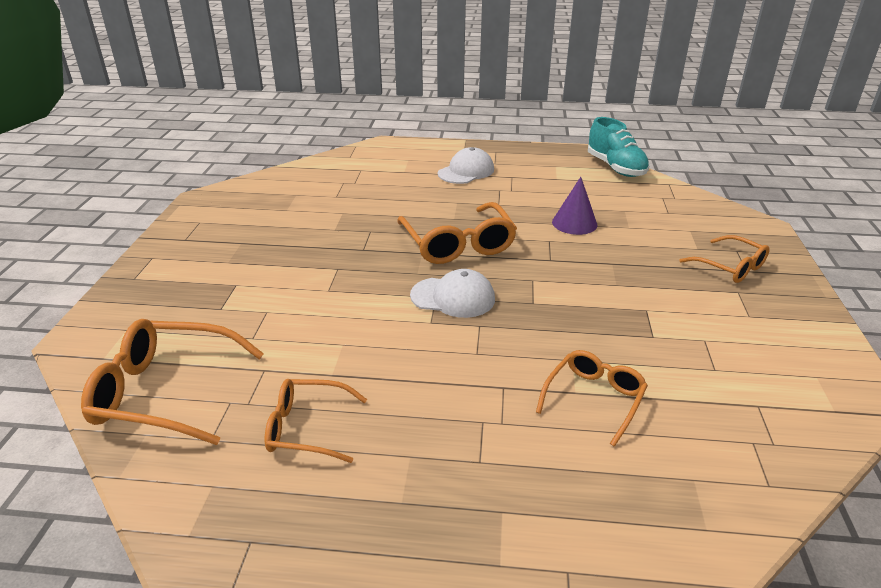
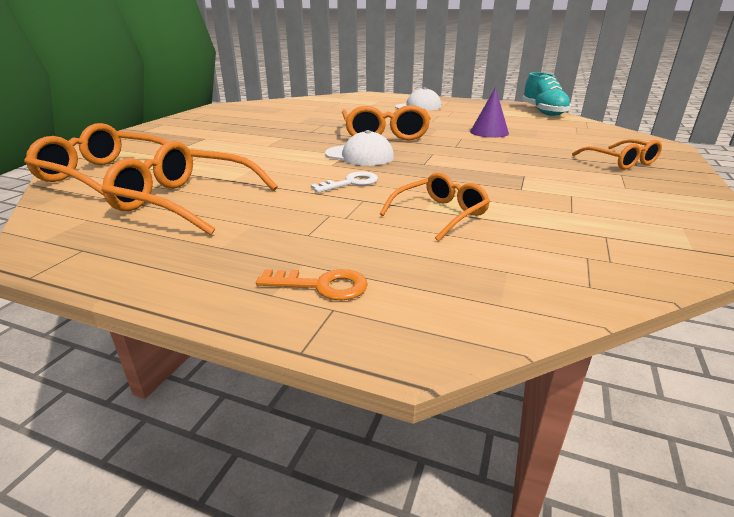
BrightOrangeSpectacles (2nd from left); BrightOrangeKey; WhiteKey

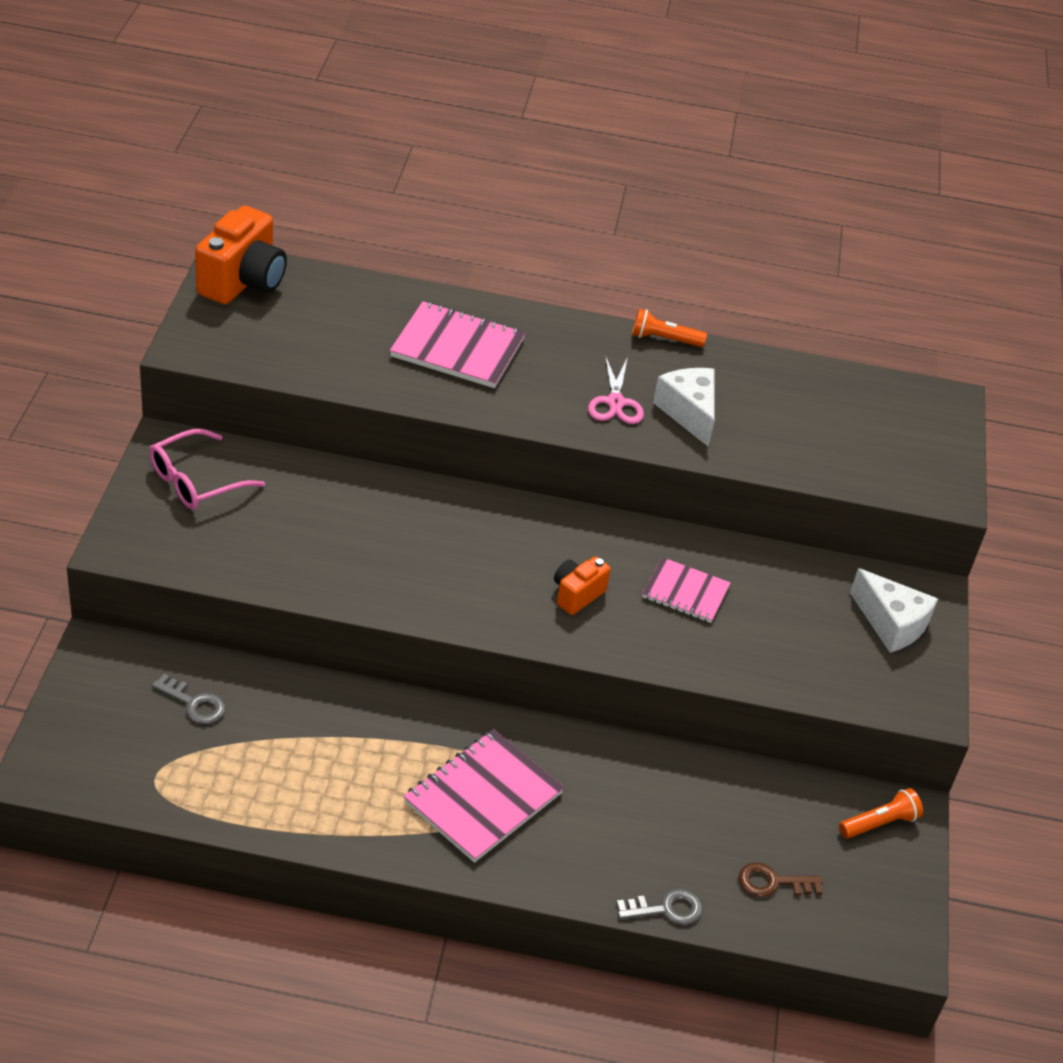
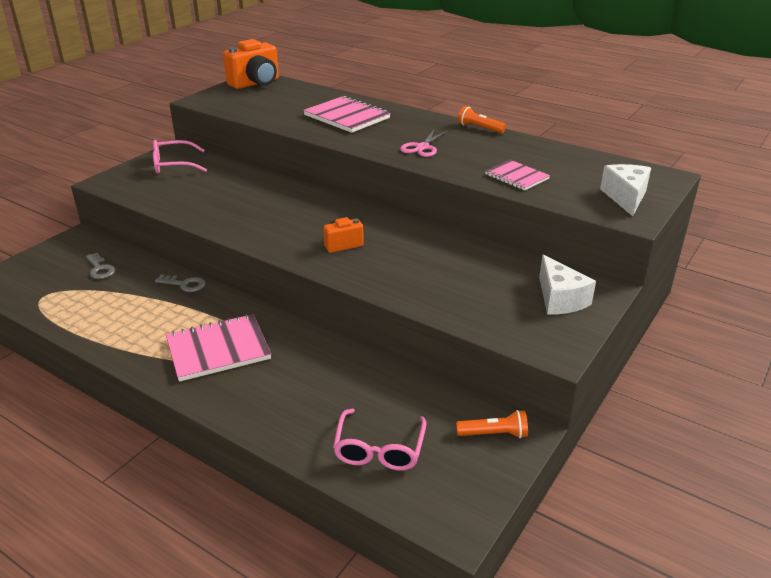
AshGreyKey (2nd from left); PinkSpectacles (2nd from left); PinkNotepad (3rd from left); WhiteCheese (2nd from left)

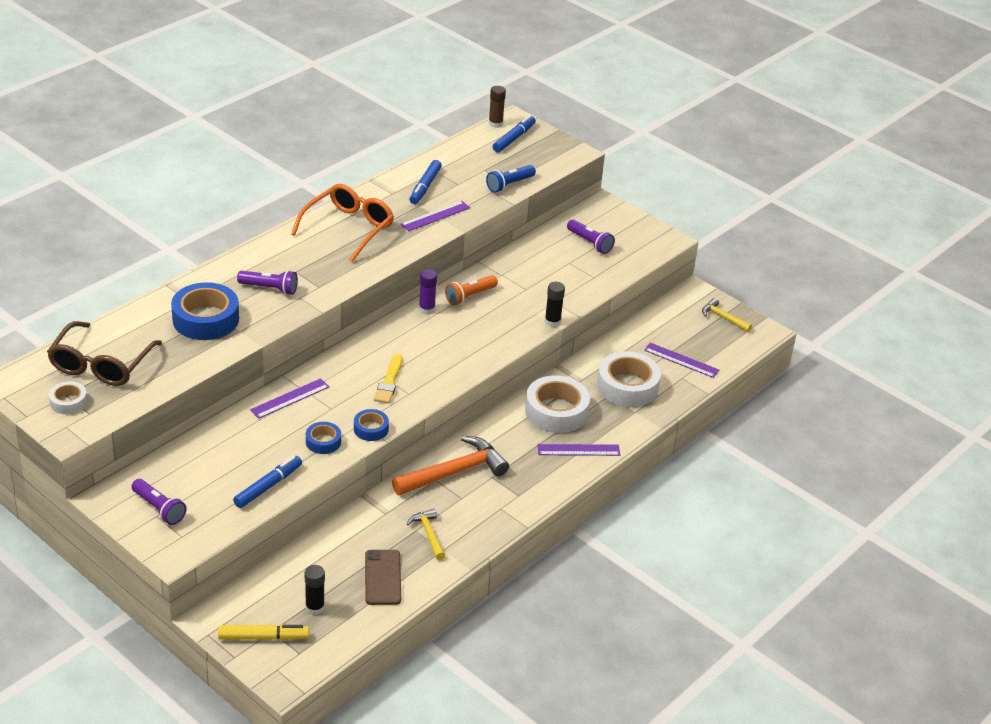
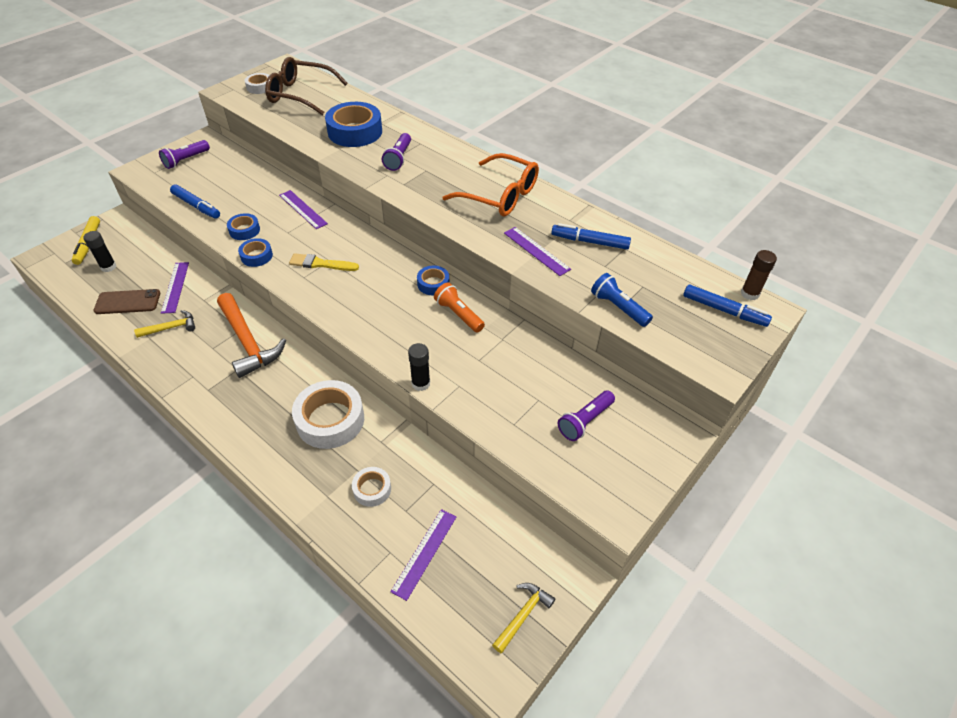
RoyalPurpleRuler (1st from left); WhiteTape (3rd from left); CobaltTape (4th from left)

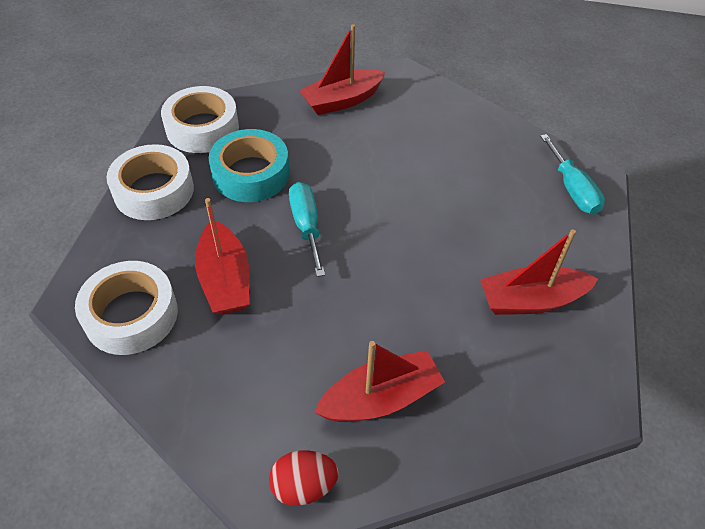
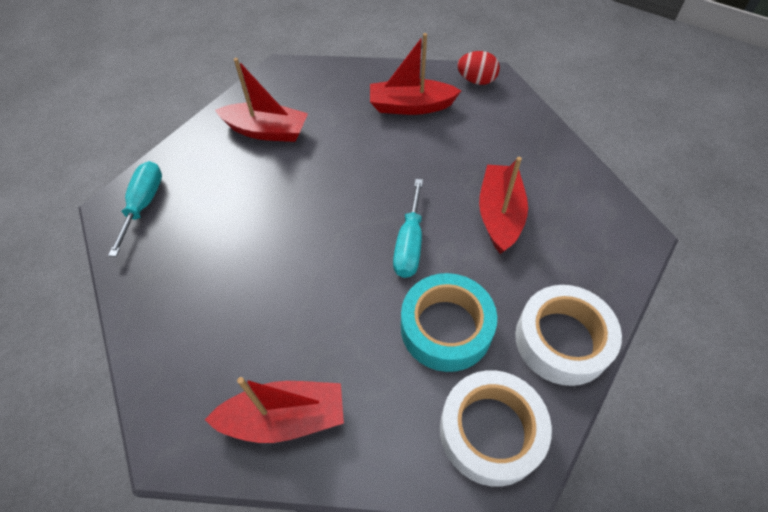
WhiteTape (1st from left in the first image)

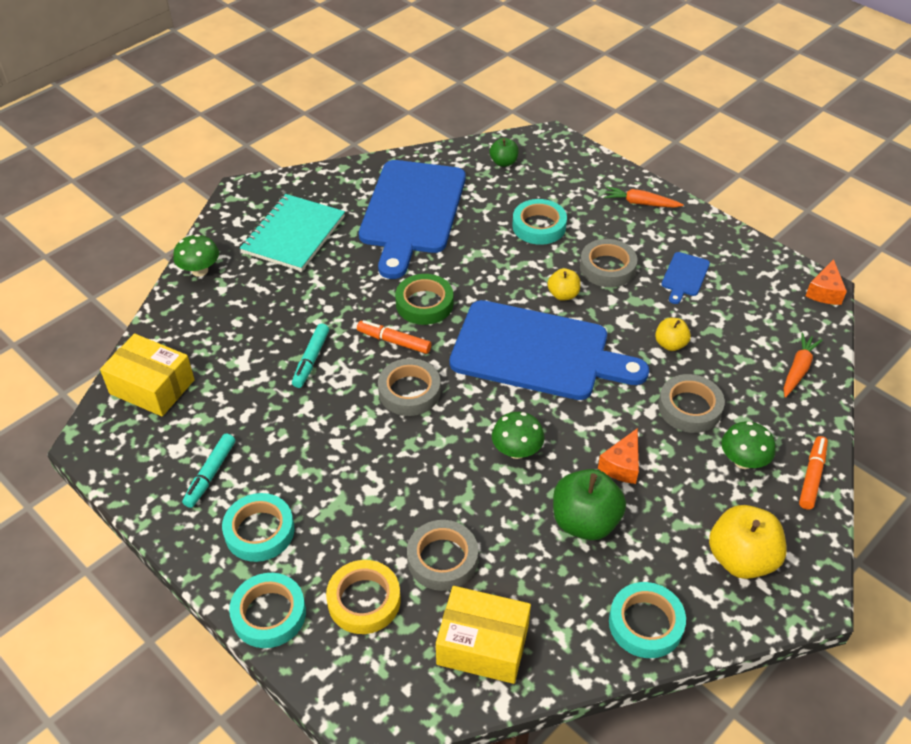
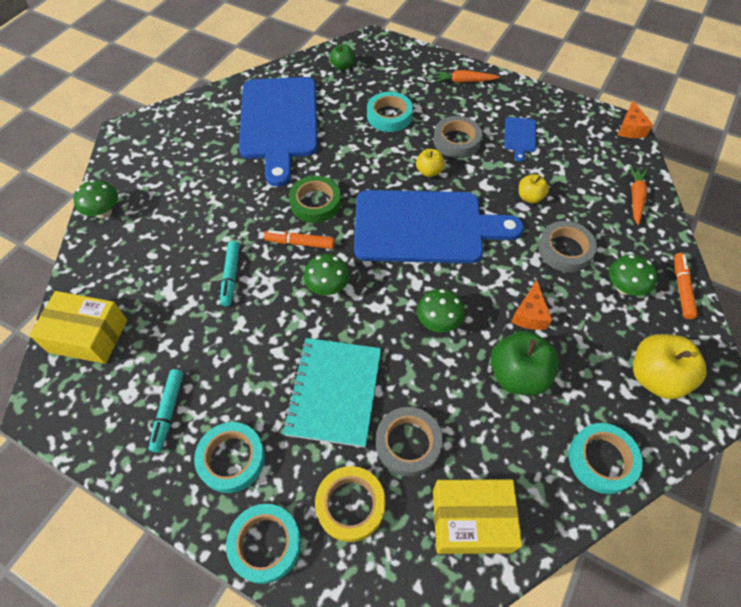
TealNotepad; EmeraldMushroom (2nd from left)

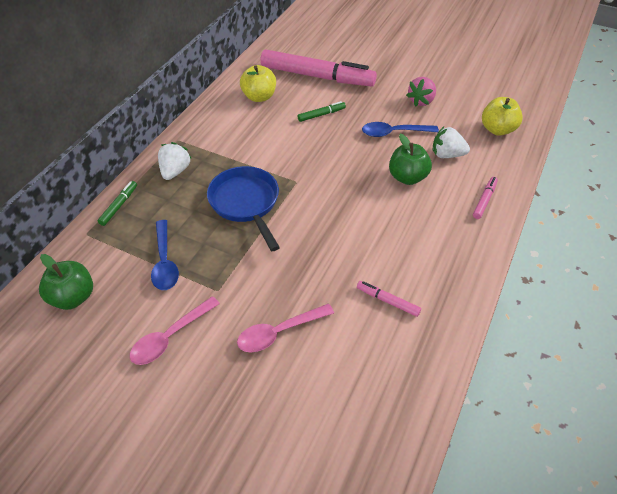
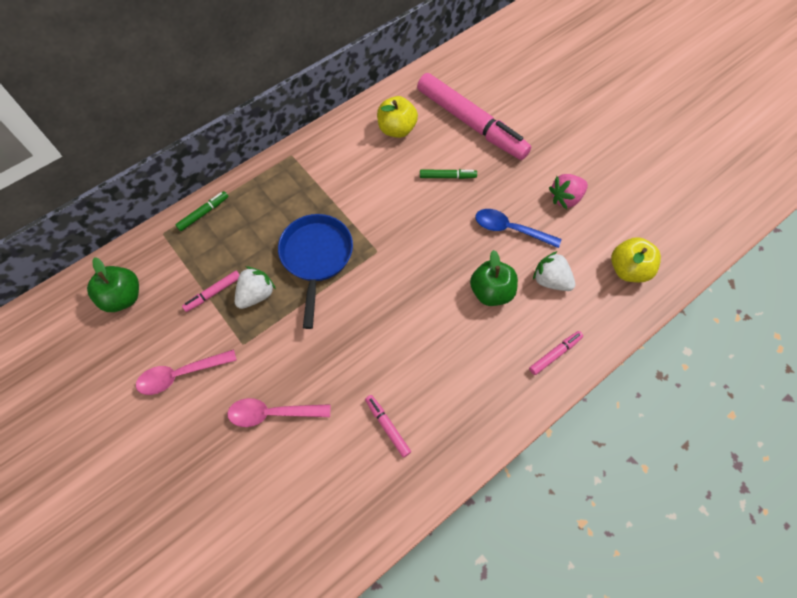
PinkMarkerPen (1st from left); WhiteStrawberry (1st from left)

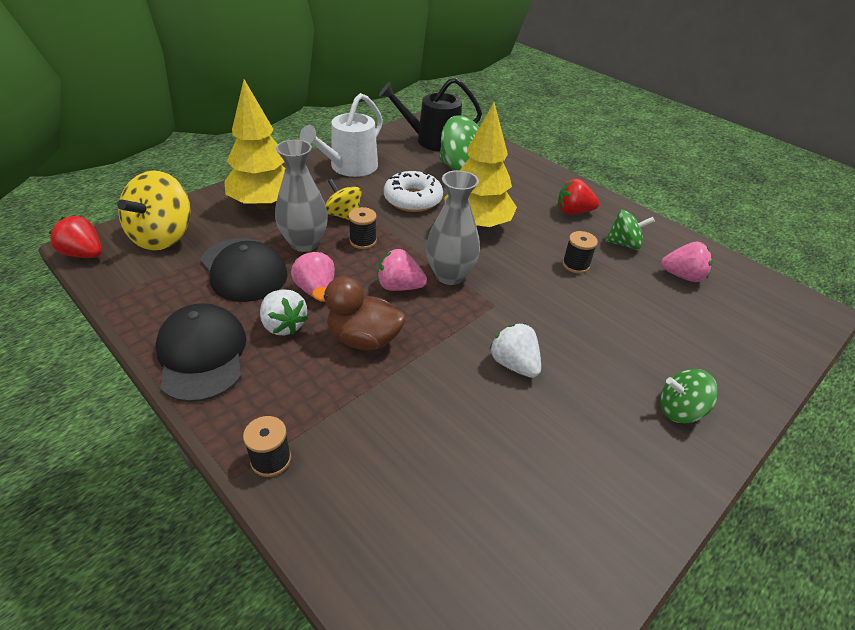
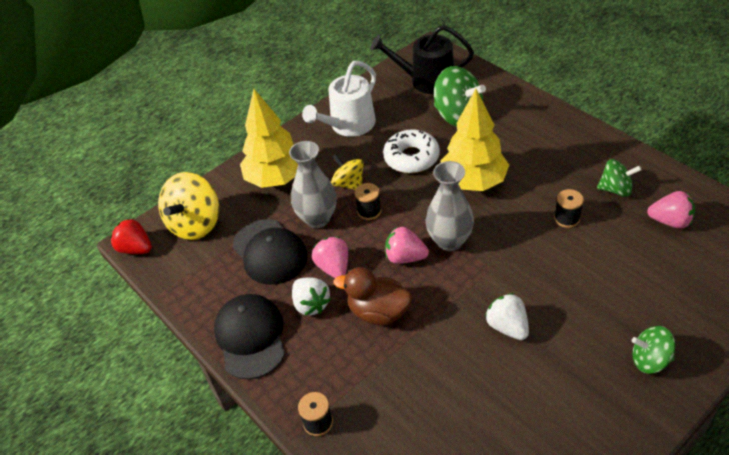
RedStrawberry (2nd from left in the first image)

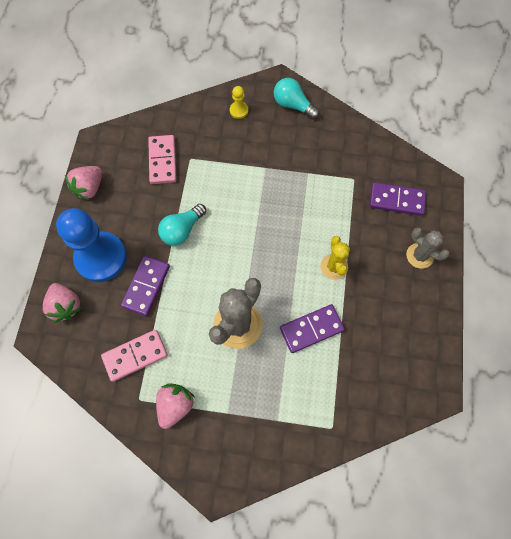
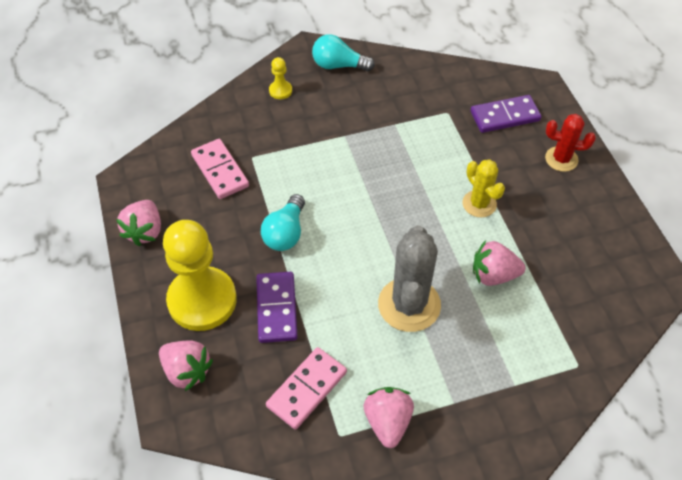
GoldenChessPawn (1st from left); PinkStrawberry (4th from left); RedPricklyPlant

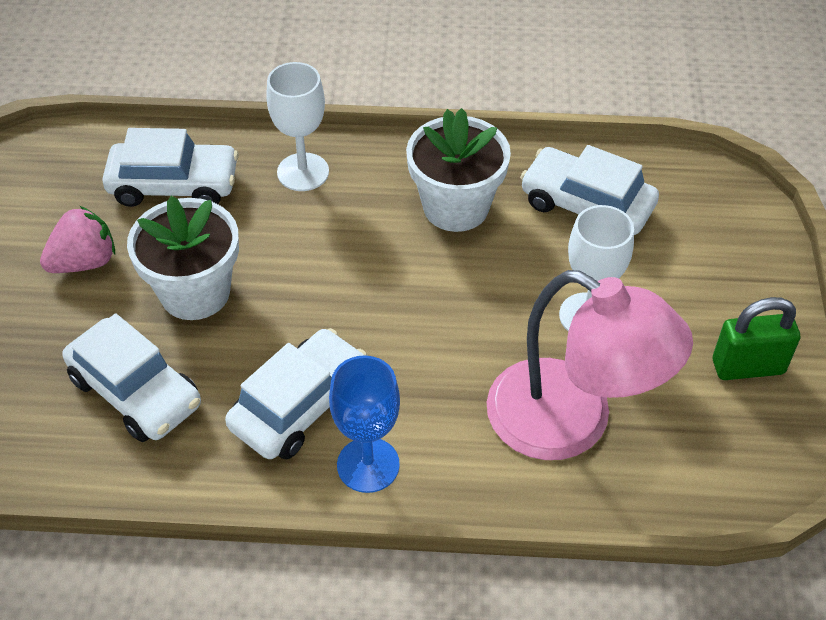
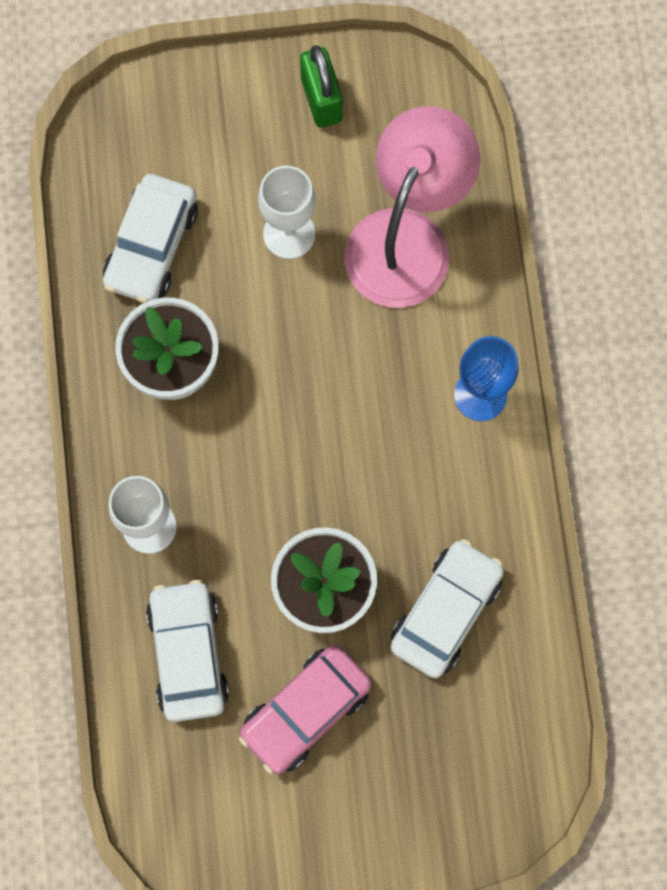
PinkAutomobile; WhiteAutomobile (3rd from left in the first image)

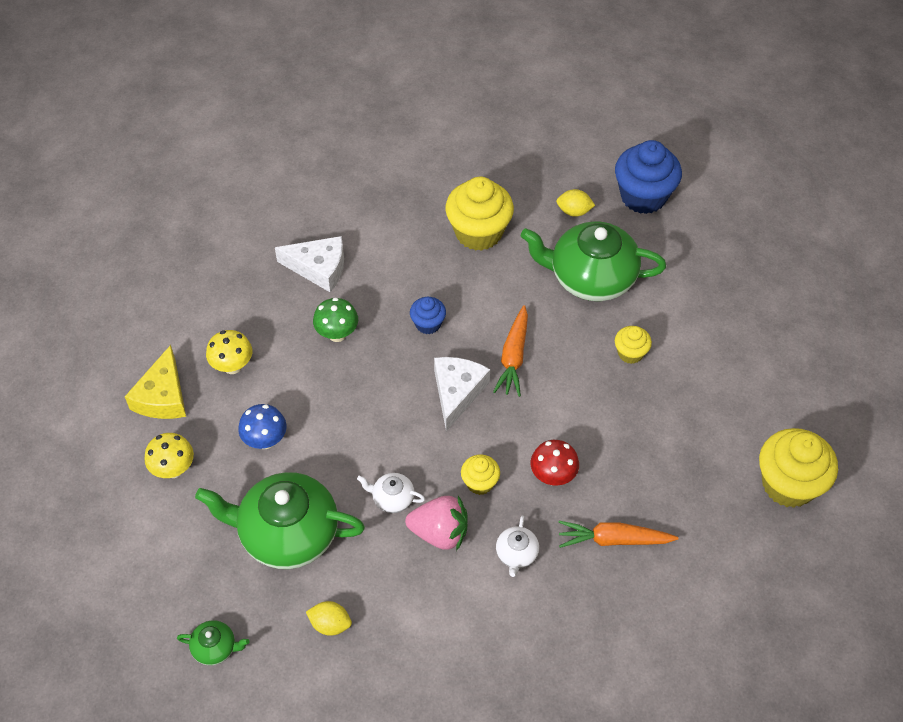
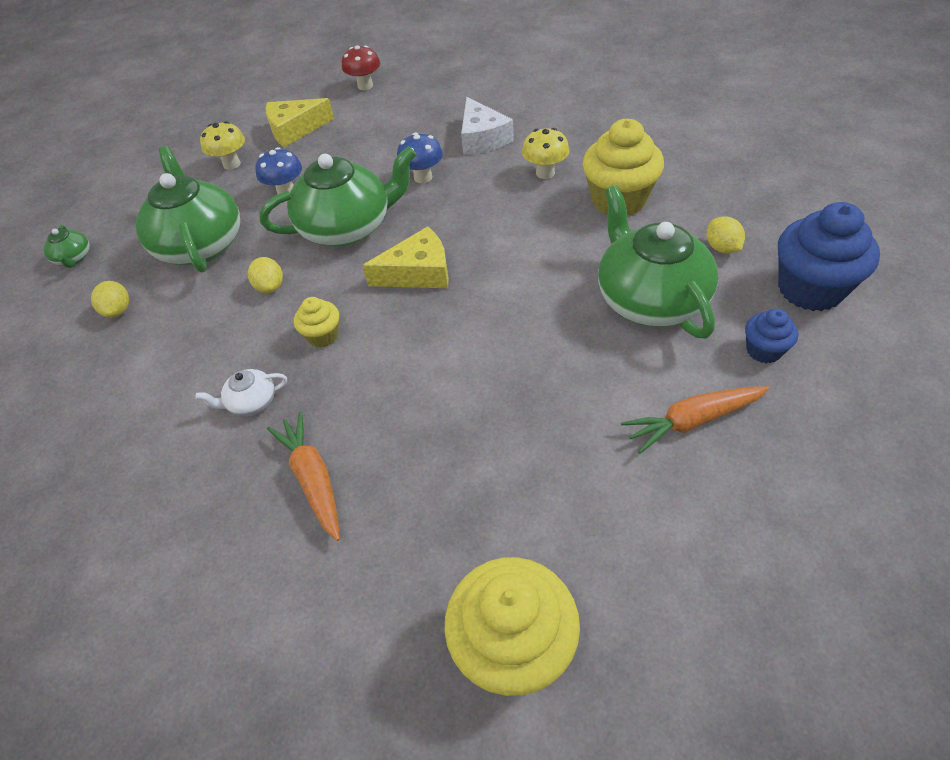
GoldenToyLemon (2nd from left); EmeraldTeapot (3rd from left); RedMushroom; GoldenCheese (2nd from left); CobaltMushroom (2nd from left); GoldenMushroom (2nd from left); BrightOrangeRootVegetable (2nd from left); CobaltFairyCake (1st from left); PinkStrawberry; GoldenFairyCake (3rd from left in the first image)

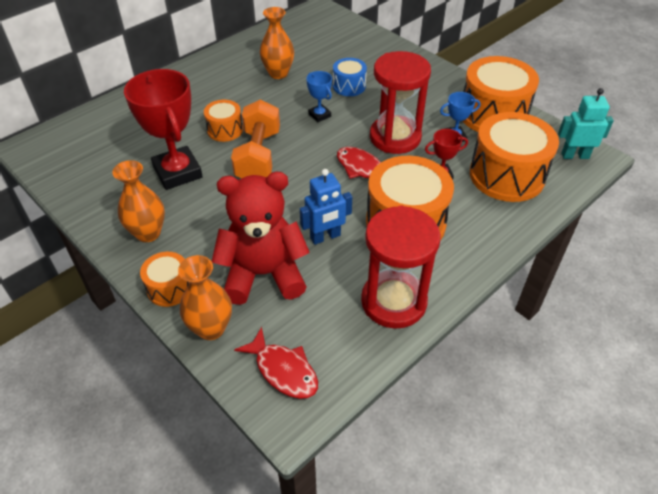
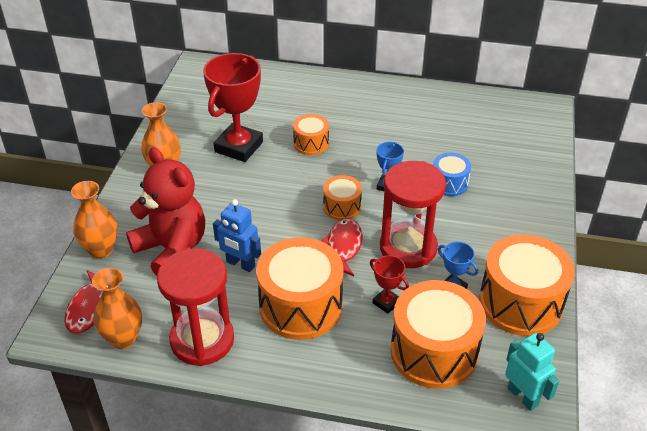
BrightOrangeVase (2nd from left); BrightOrangeToyDrum (3rd from left); BrightOrangeDumbbell

